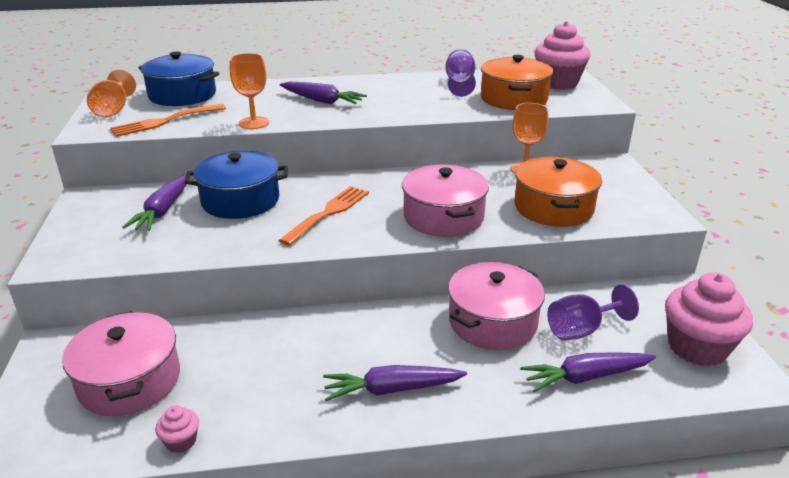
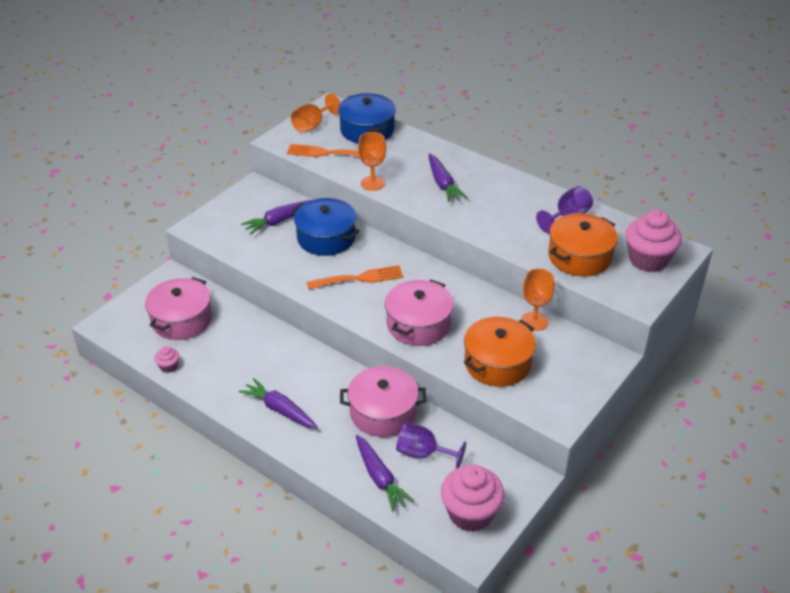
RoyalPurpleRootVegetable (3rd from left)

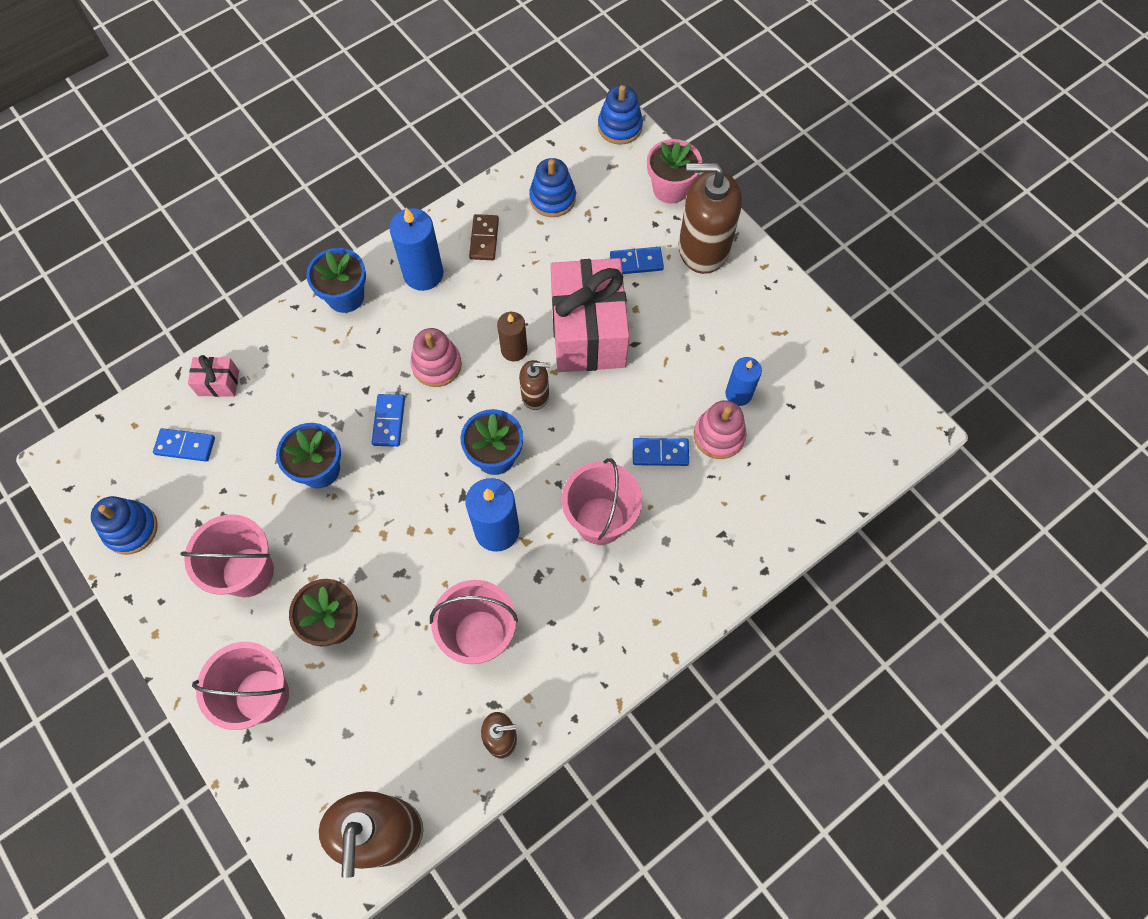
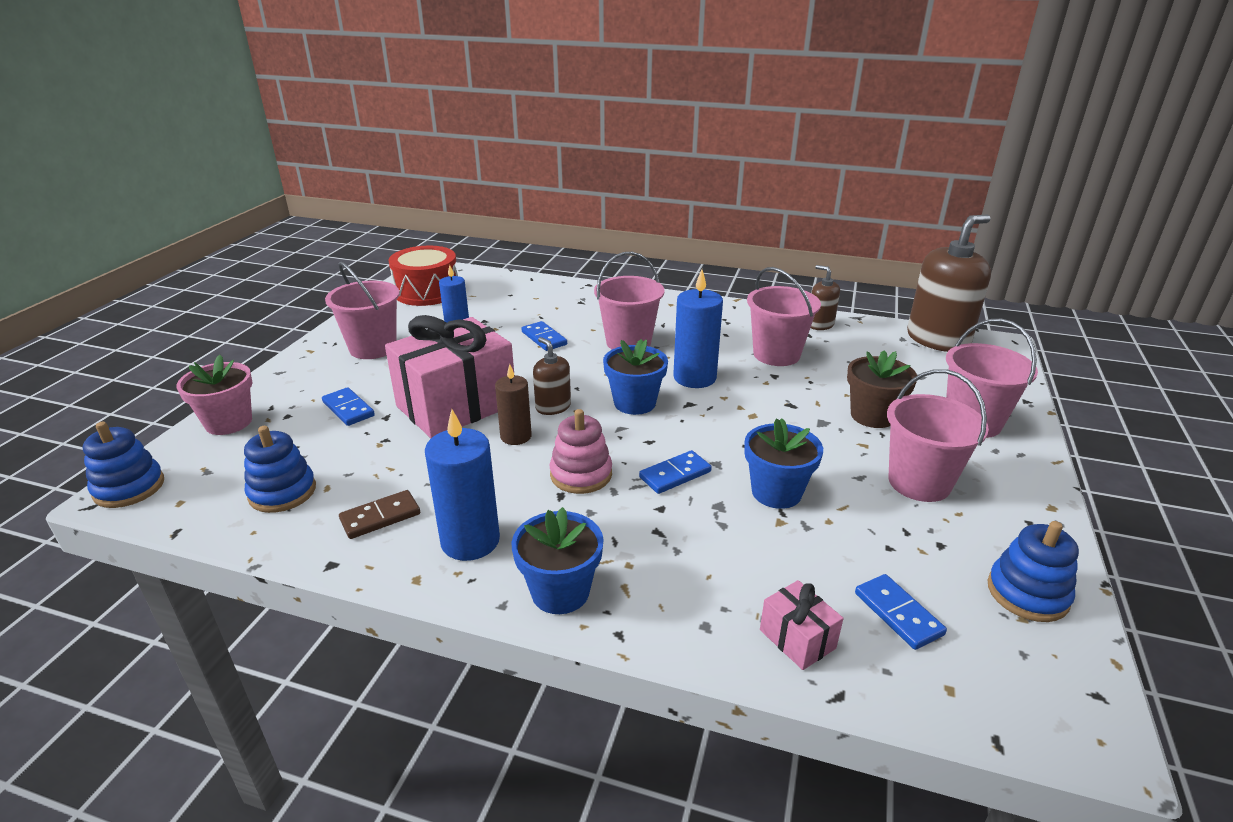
PinkSandBucket (1st from left); RedToyDrum; BrownPumpBottle (4th from left in the first image); PinkRingStacker (2nd from left in the first image)

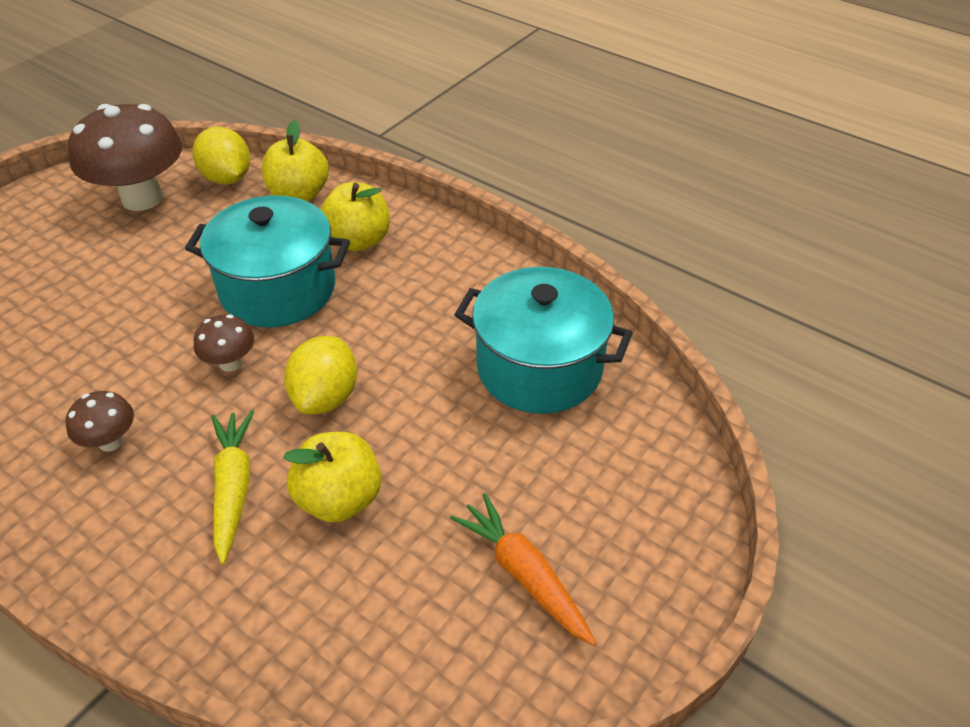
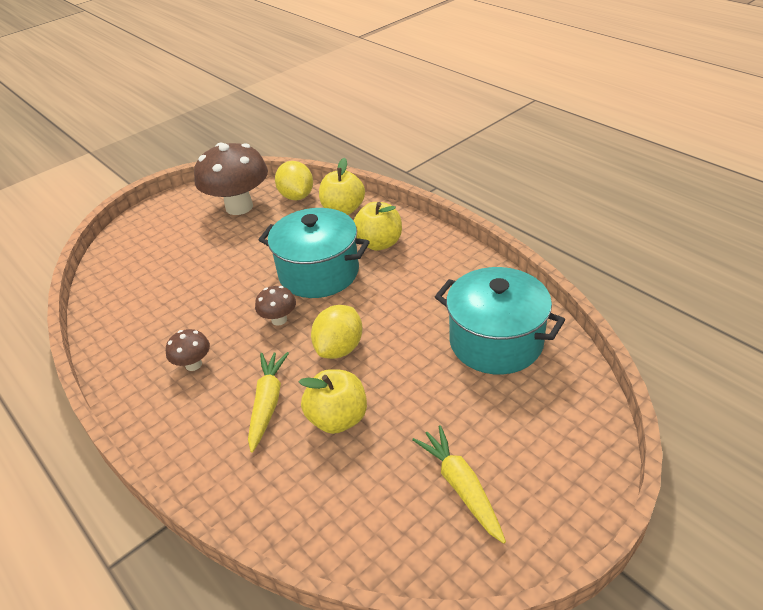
GoldenRootVegetable (2nd from left)

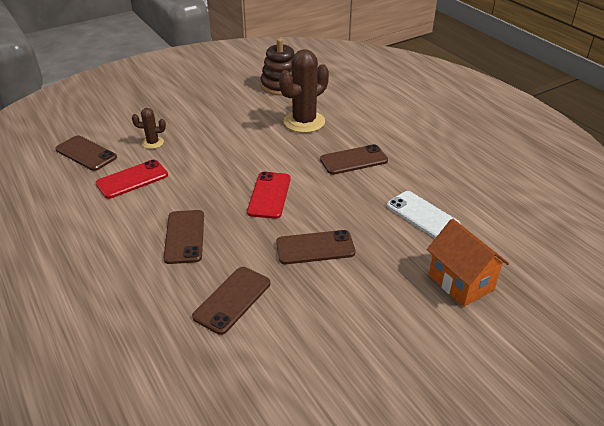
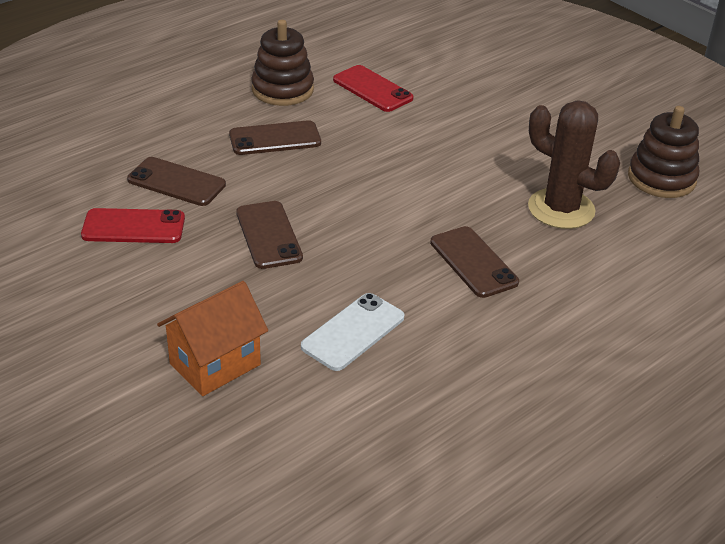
RedPhone (1st from left); BrownRingStacker (1st from left); BrownPhone (1st from left in the first image); BrownPricklyPlant (1st from left in the first image)

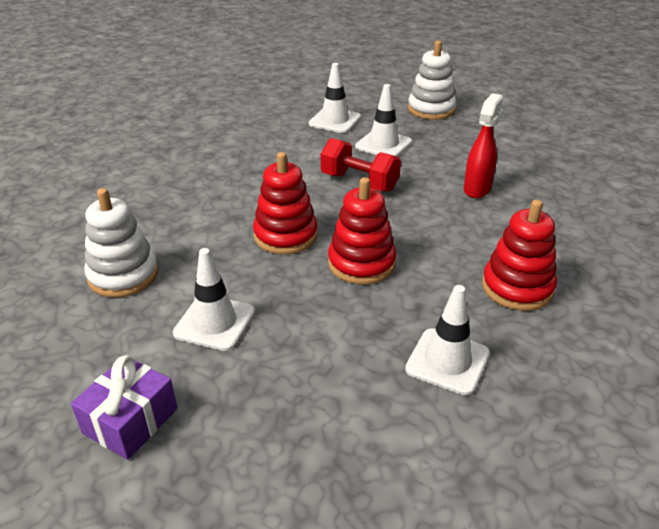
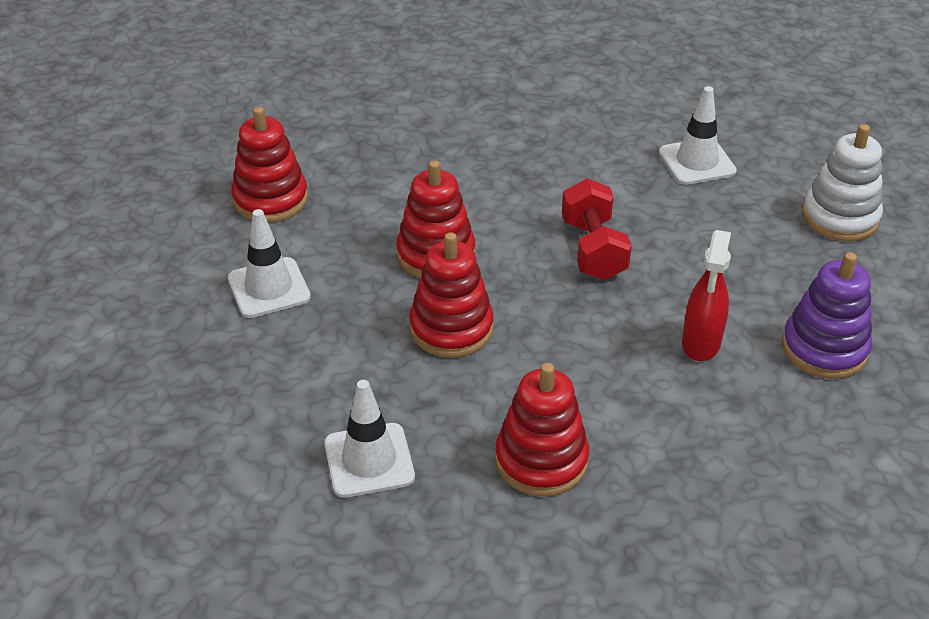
RedRingStacker (1st from left); RedSprayer; RoyalPurpleRingStacker; RoyalPurpleGift; WhiteSafetyCone (3rd from left in the first image)

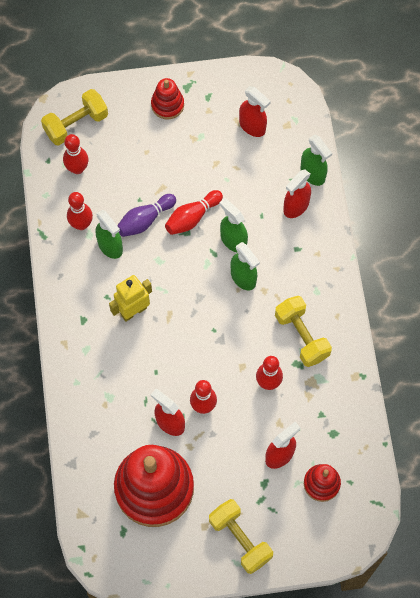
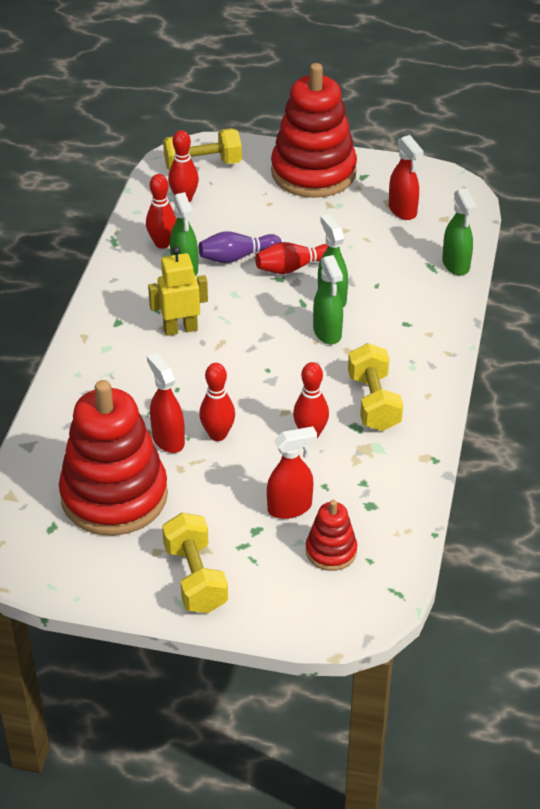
RedRingStacker (2nd from left); RedSprayer (4th from left in the first image)

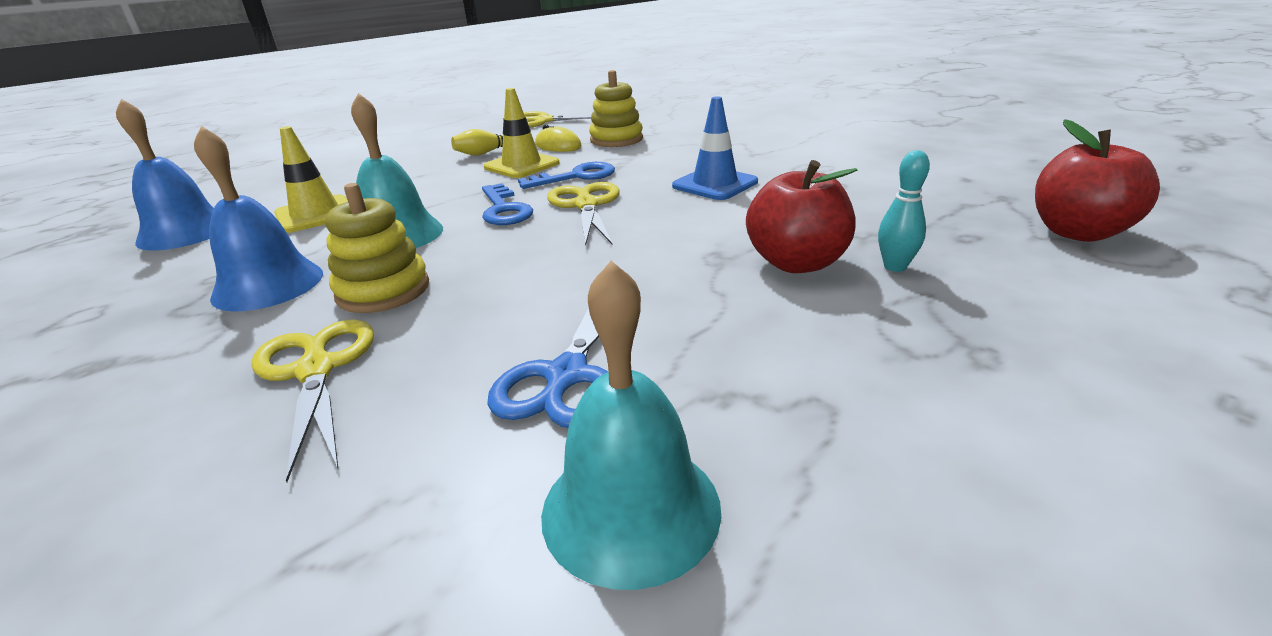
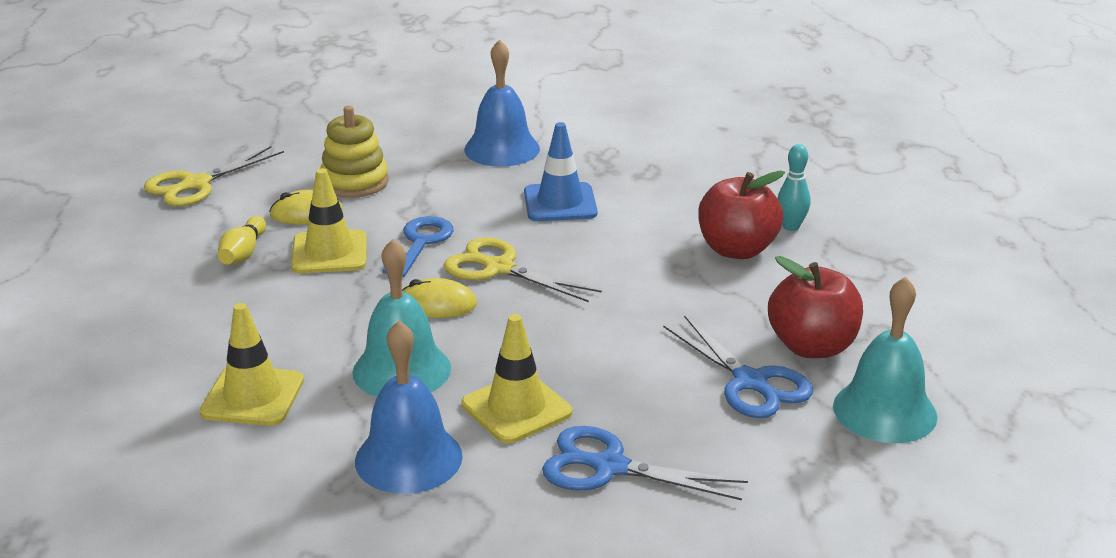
GoldenPcMouse (2nd from left); GoldenSafetyCone (3rd from left); CobaltSchoolBell (2nd from left); CobaltScissors (1st from left); RedToyApple (2nd from left)

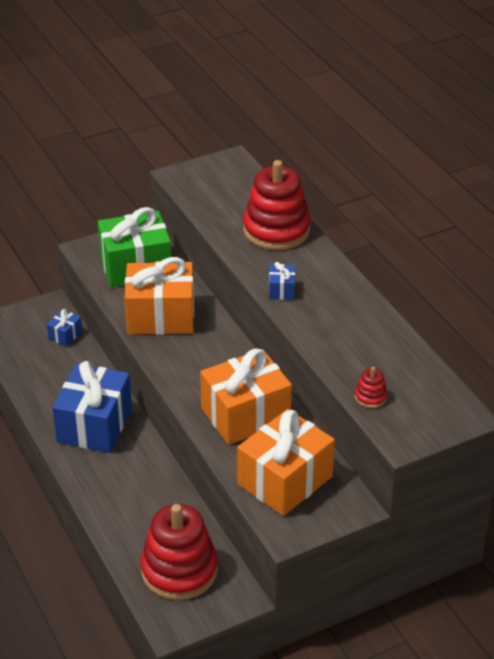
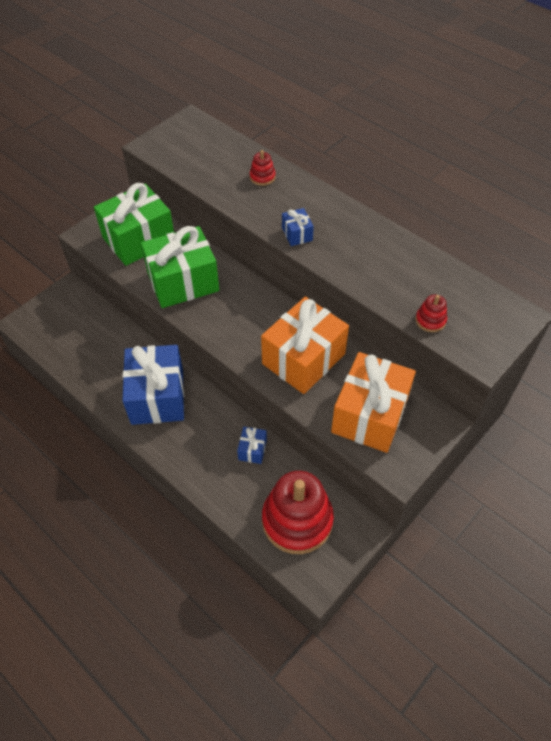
EmeraldGift (2nd from left); CobaltGift (2nd from left); RedRingStacker (1st from left)

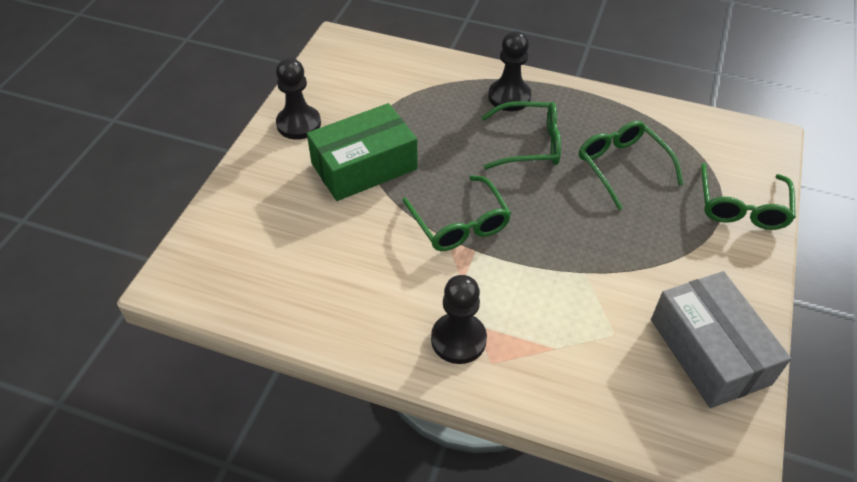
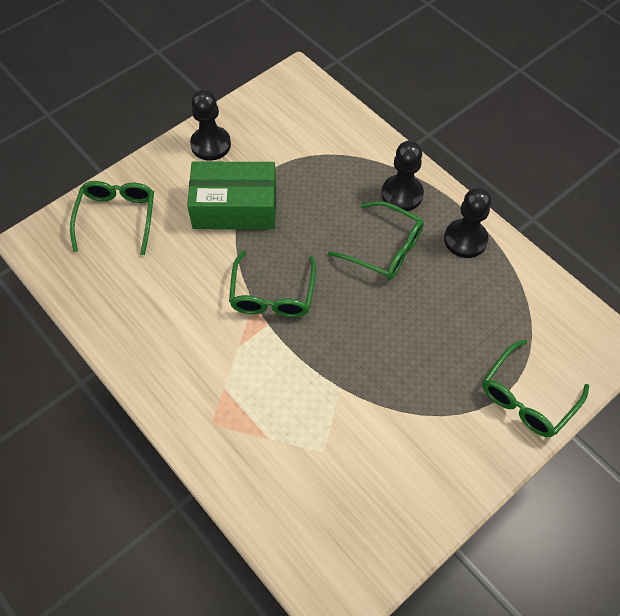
EmeraldSpectacles (1st from left); EbonyChessPawn (3rd from left); AshGreyPackage

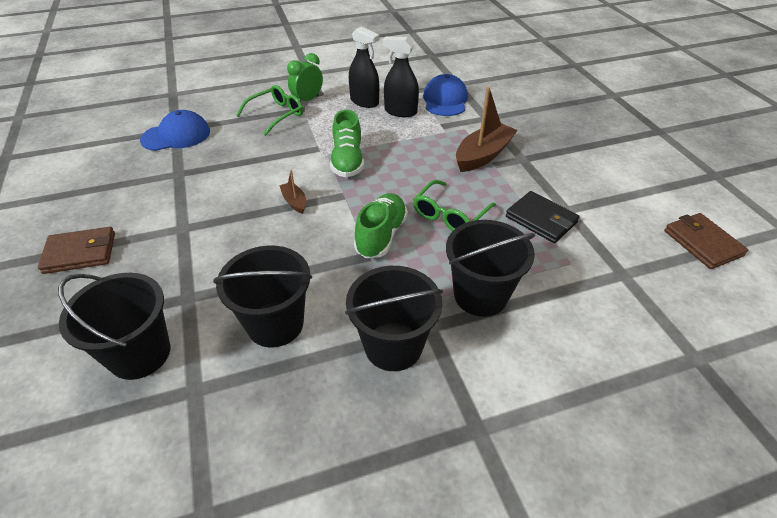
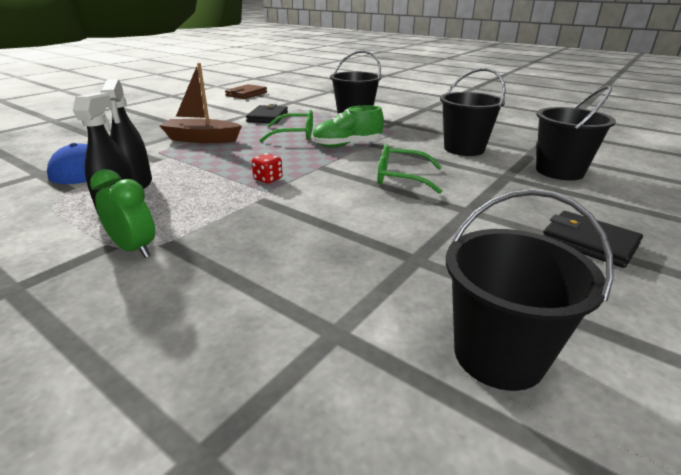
EmeraldClock; RedDice; EmeraldSpectacles (2nd from left); EbonySandBucket (3rd from left); EbonyBillfold (2nd from left); CobaltCap (1st from left in the first image); BrownSailboat (1st from left in the first image)

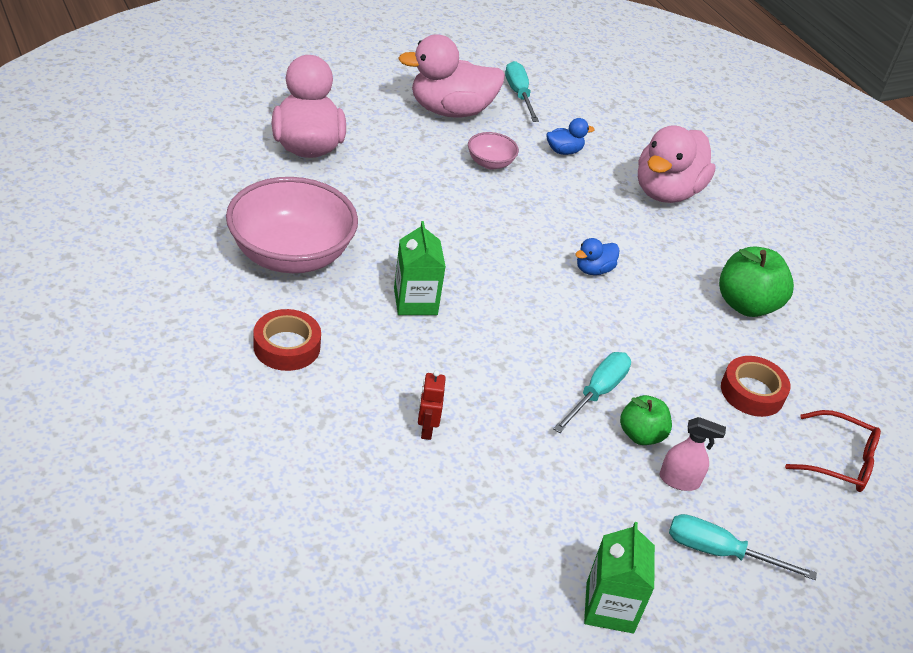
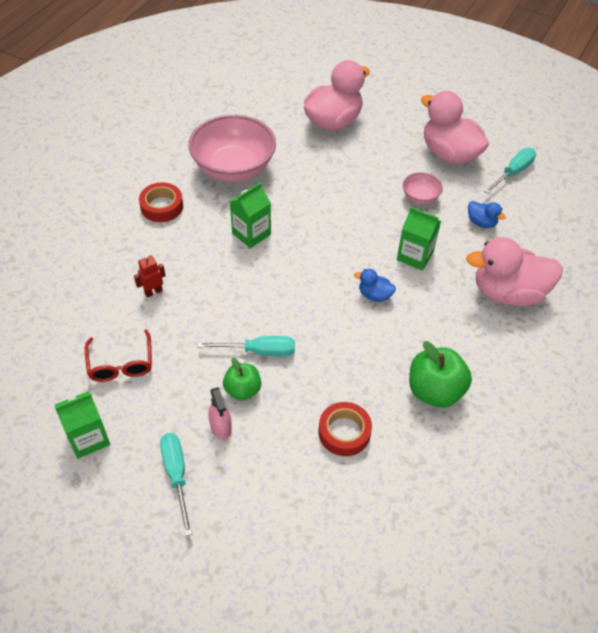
RedSpectacles; EmeraldCarton (3rd from left)

